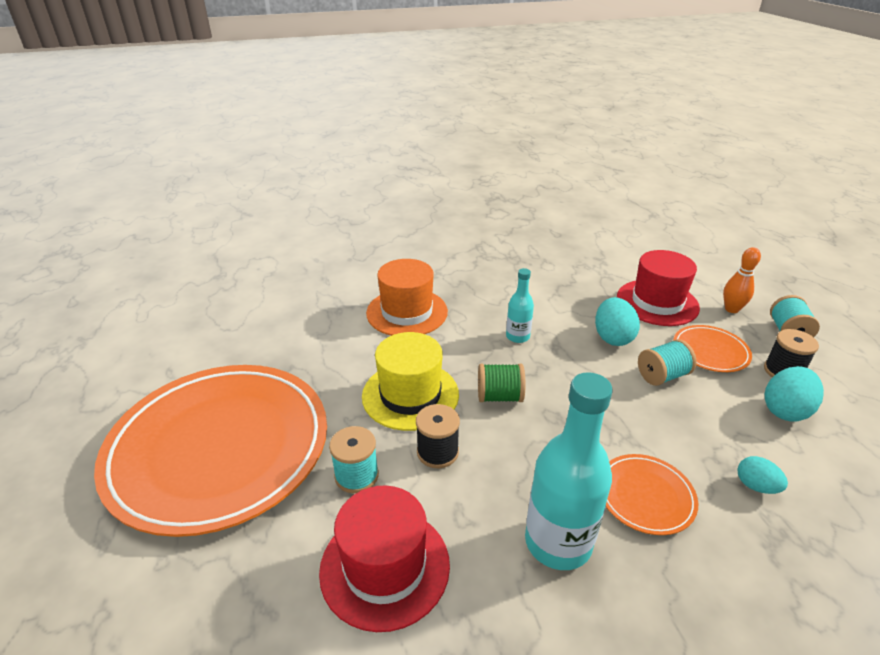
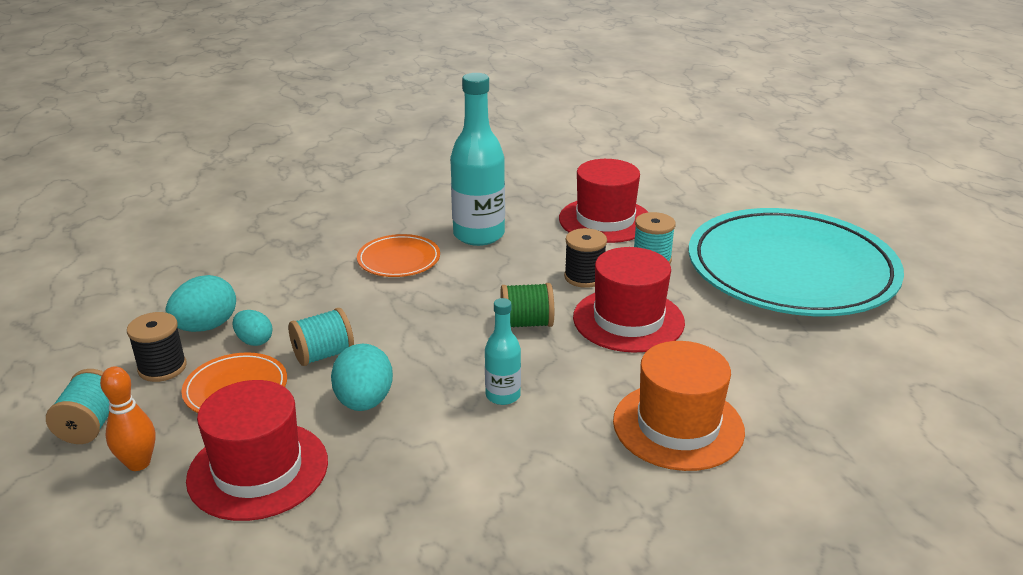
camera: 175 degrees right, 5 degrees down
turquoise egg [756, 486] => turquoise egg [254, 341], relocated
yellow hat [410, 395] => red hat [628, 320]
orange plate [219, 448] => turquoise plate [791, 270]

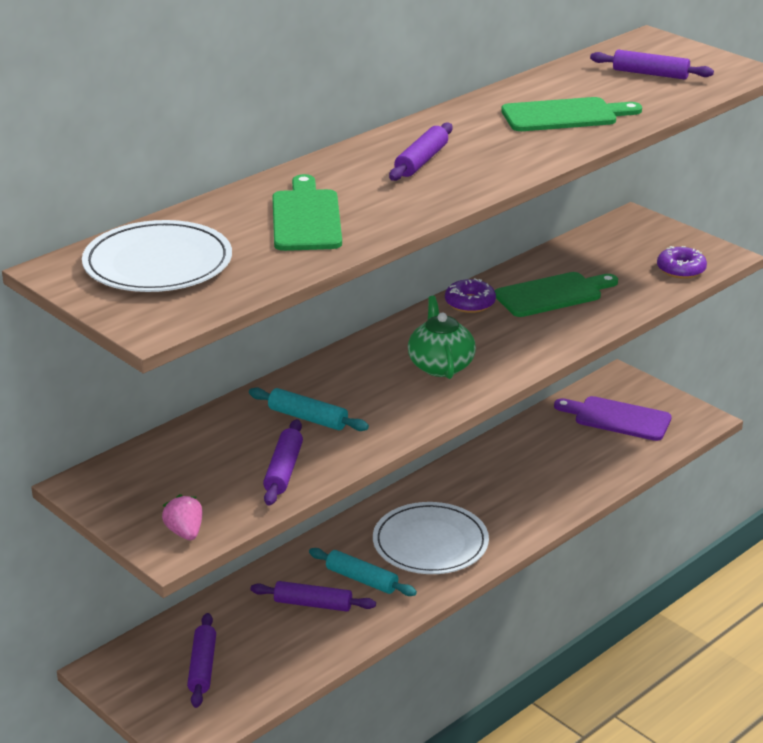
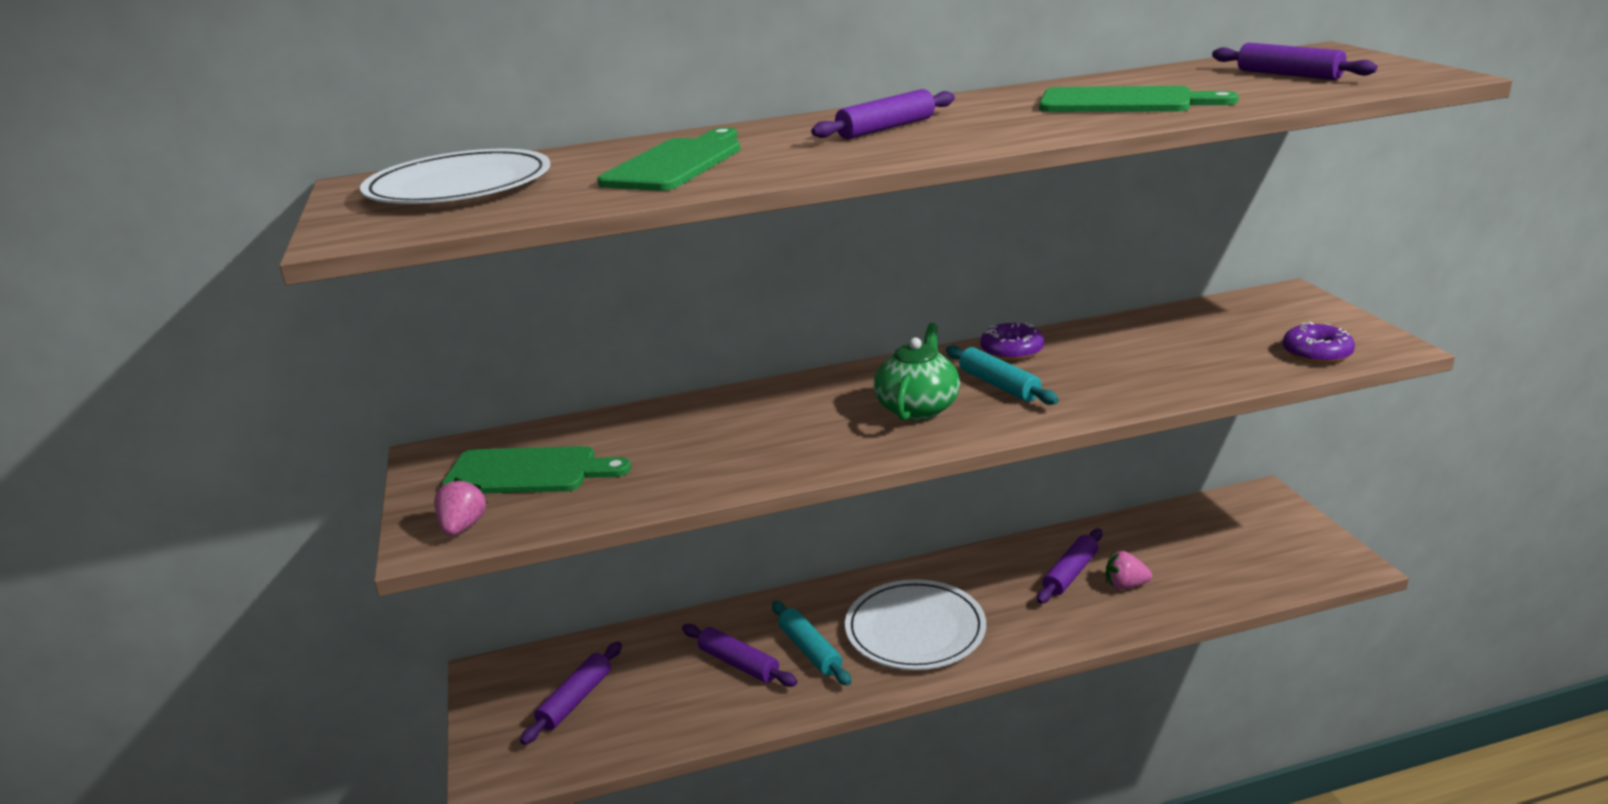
camera: 30 degrees right, 5 degrees down
green cutting board [552, 294] => green cutting board [528, 472], relocated
turquoise rolling pin [308, 418] => turquoise rolling pin [999, 385], relocated
purple rolling pin [283, 470] => purple rolling pin [1070, 574], relocated
nothing => pink strawberry [1125, 585]
purple cutting board [618, 418] => nothing

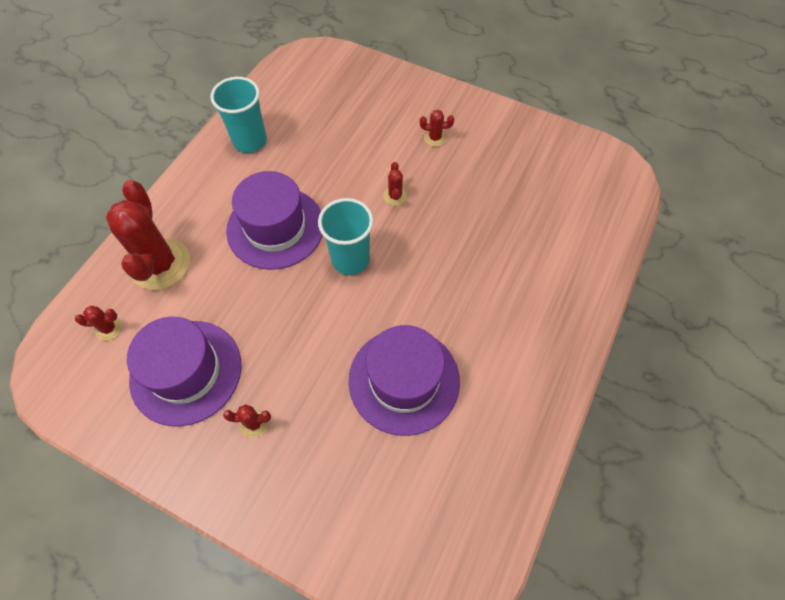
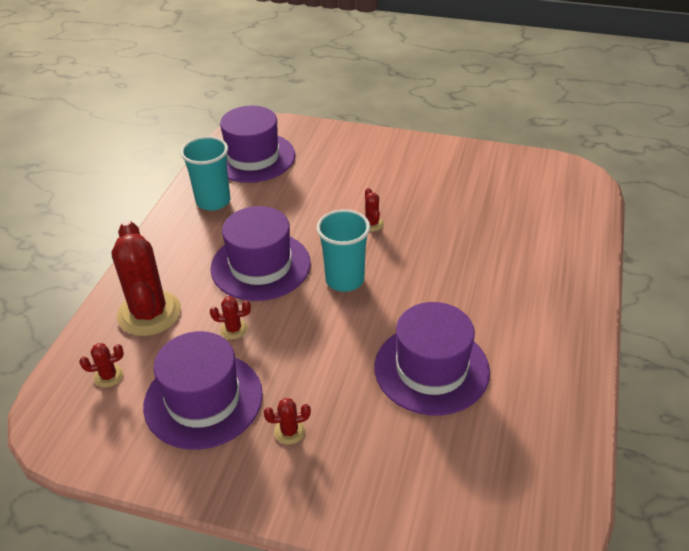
camera: 10 degrees left, 20 degrees down
red cactus [435, 138] => red cactus [233, 329], relocated
nothing => purple hat [253, 157]

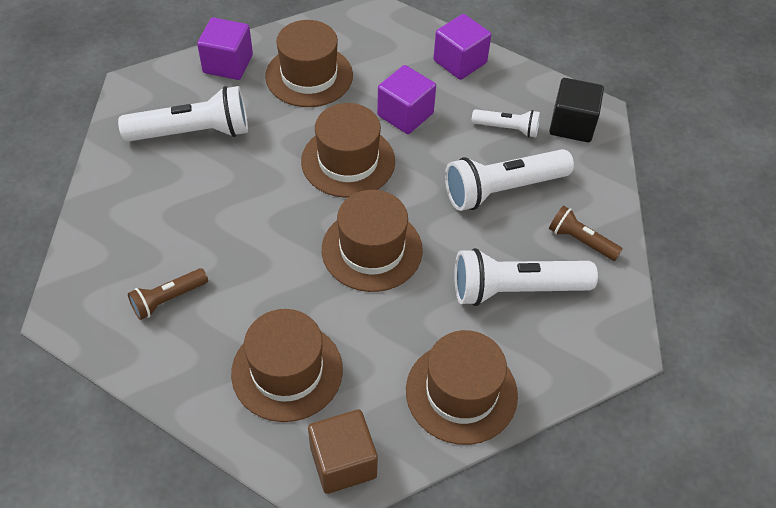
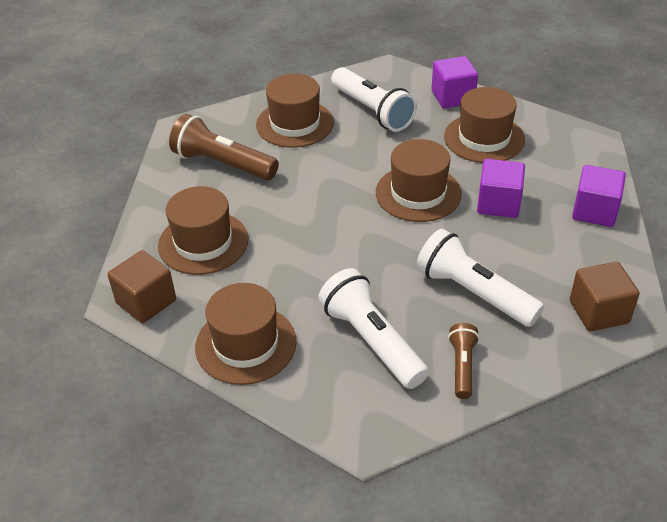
camera: 65 degrees right, 10 degrees down
brown flashlight [168, 299] => brown flashlight [223, 164], x1.81
brown hat [372, 249] => brown hat [295, 124], relocated
black cube [572, 125] => brown cube [599, 312]
white flashlight [507, 128] => nothing

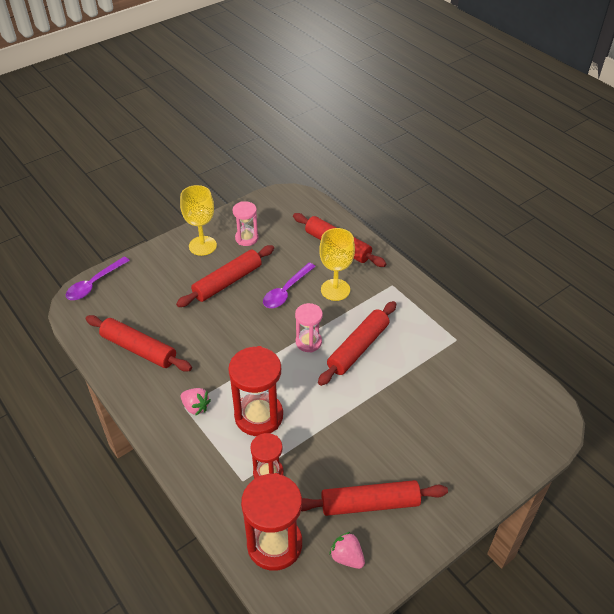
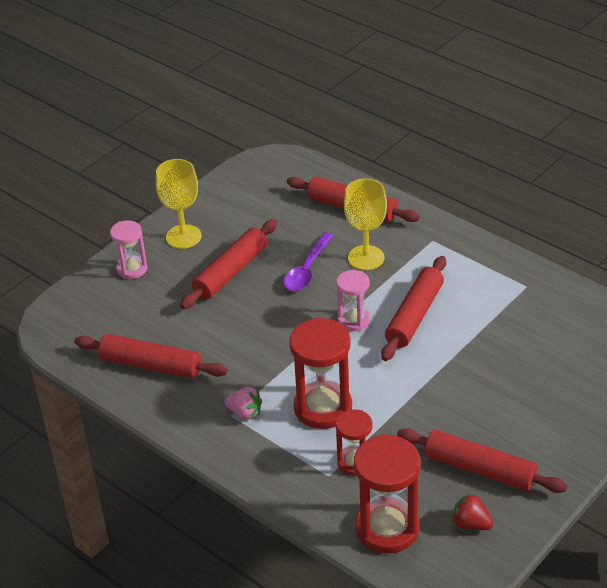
camera: 10 degrees left, 5 degrees down
pink hourglass [246, 238] => pink hourglass [132, 269], relocated
red rolling pin [370, 504] => red rolling pin [479, 469], 45 degrees clockwise
pink strawberry [347, 557] => red strawberry [471, 524]
purple spoon [94, 284] => nothing

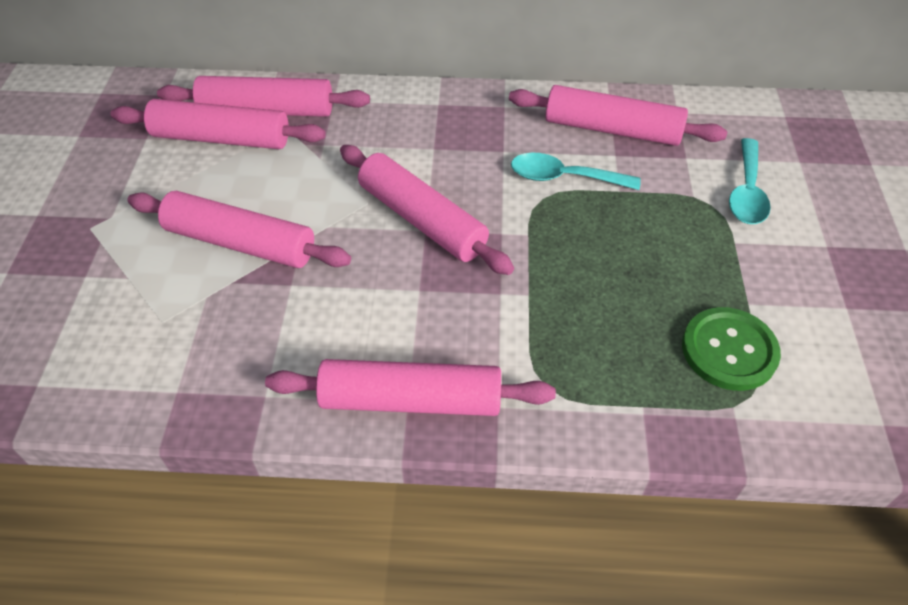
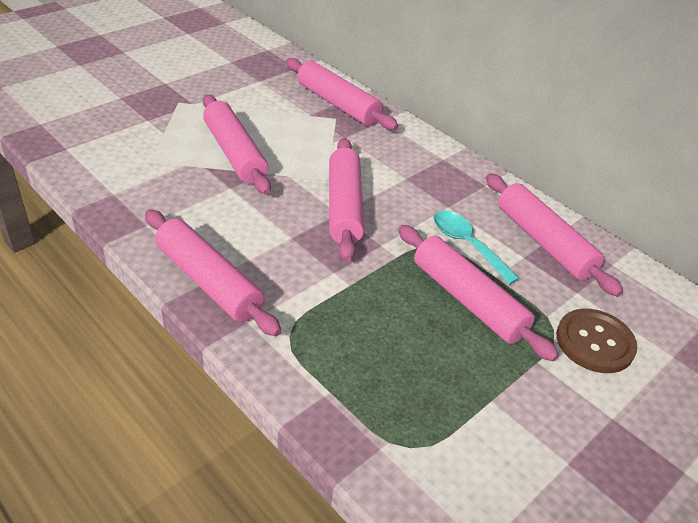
camera: 40 degrees right, 10 degrees down
pink rolling pin [221, 138] => pink rolling pin [467, 300], relocated
turquoise spoon [747, 192] => brown button [595, 342]
green button [729, 350] => nothing

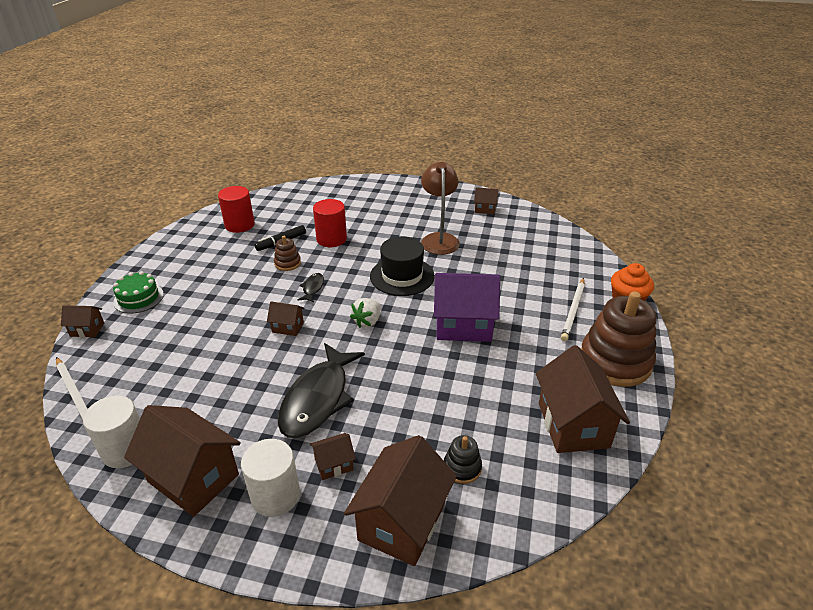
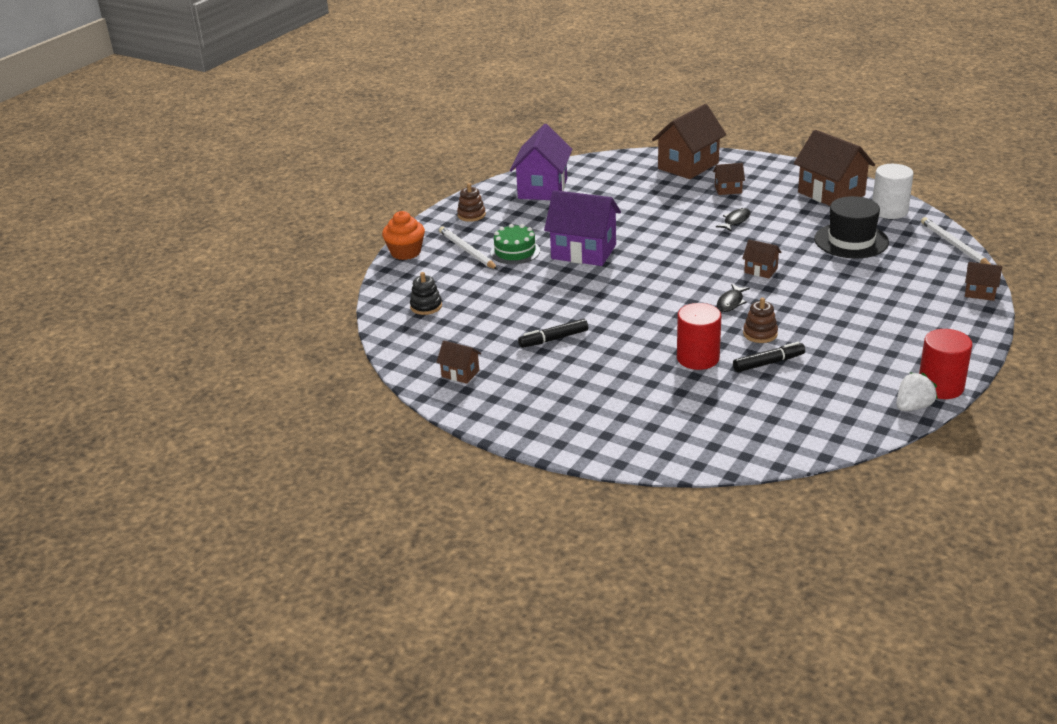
camera: 160 degrees left, 5 degrees down
black stacking toy [462, 468] => black stacking toy [426, 306], relocated
white pencil [573, 311] => white pencil [467, 251], 75 degrees counterclockwise
brown stacking toy [615, 361] => brown stacking toy [471, 215], x0.46
green cake [138, 298] => green cake [515, 251], relocated
brown house [573, 425] => purple house [542, 189]
brown lamp [439, 239] => black marker [554, 339]
black fish [318, 399] => black fish [735, 221], x0.44
black hat [402, 276] => black hat [851, 241], relocated
white strawberry [367, 321] => white strawberry [913, 407], relocated
red cylinder [239, 225] => red cylinder [940, 386], relocated
white cylinder [275, 495] => nothing

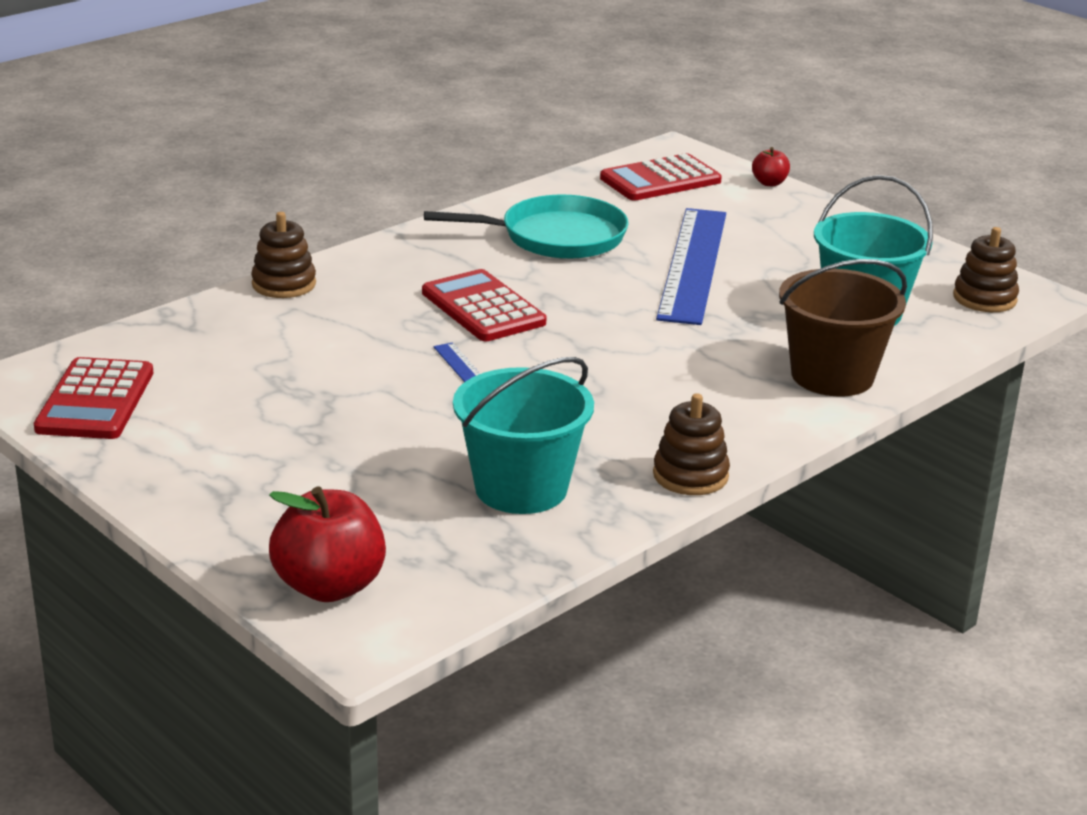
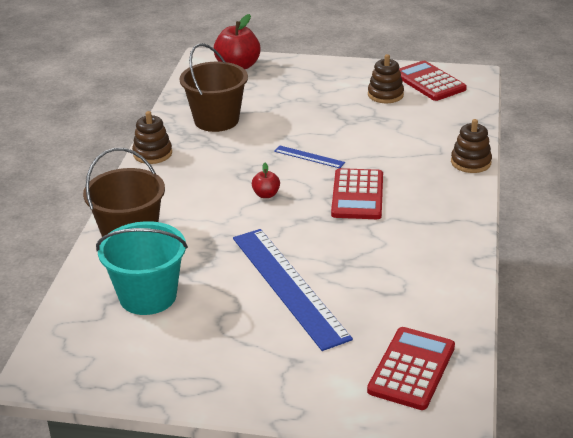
camera: 145 degrees right, 5 degrees up
turquoise bucket [521, 488] => brown bucket [216, 120]
red apple [769, 183] => red apple [266, 195], relocated
red calculator [483, 308] => red calculator [357, 195], 75 degrees clockwise
brown stacking toy [984, 298] => brown stacking toy [385, 95], relocated
turquoise pan [557, 237] => nothing

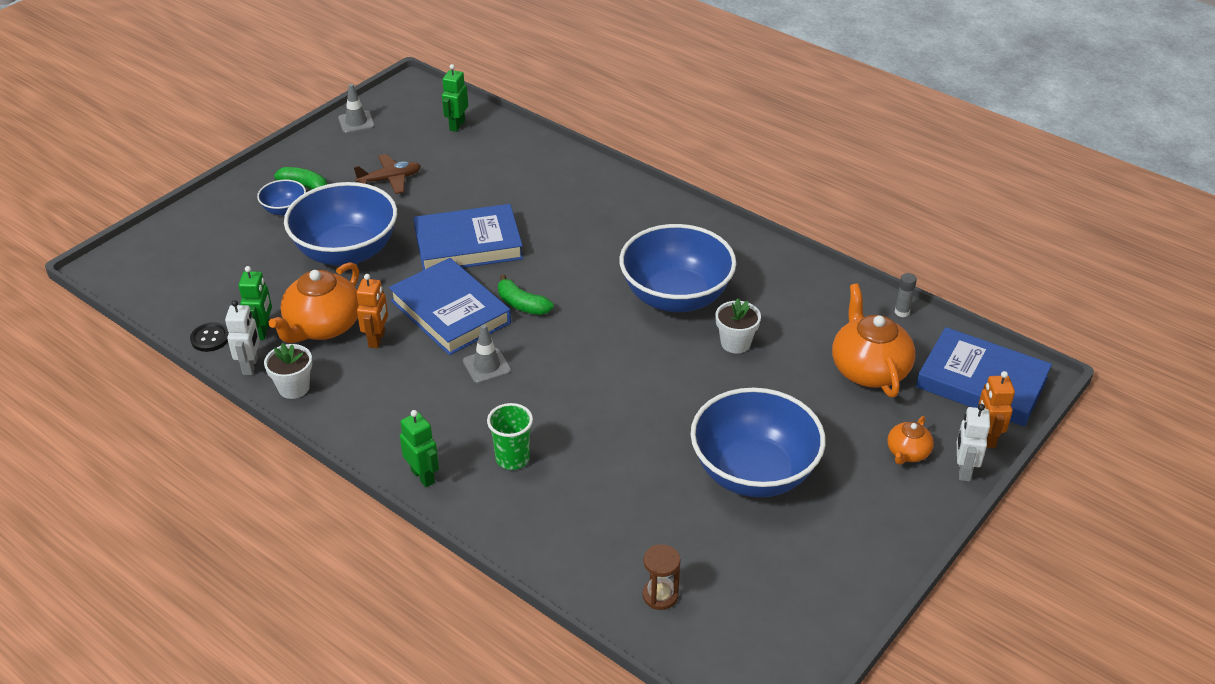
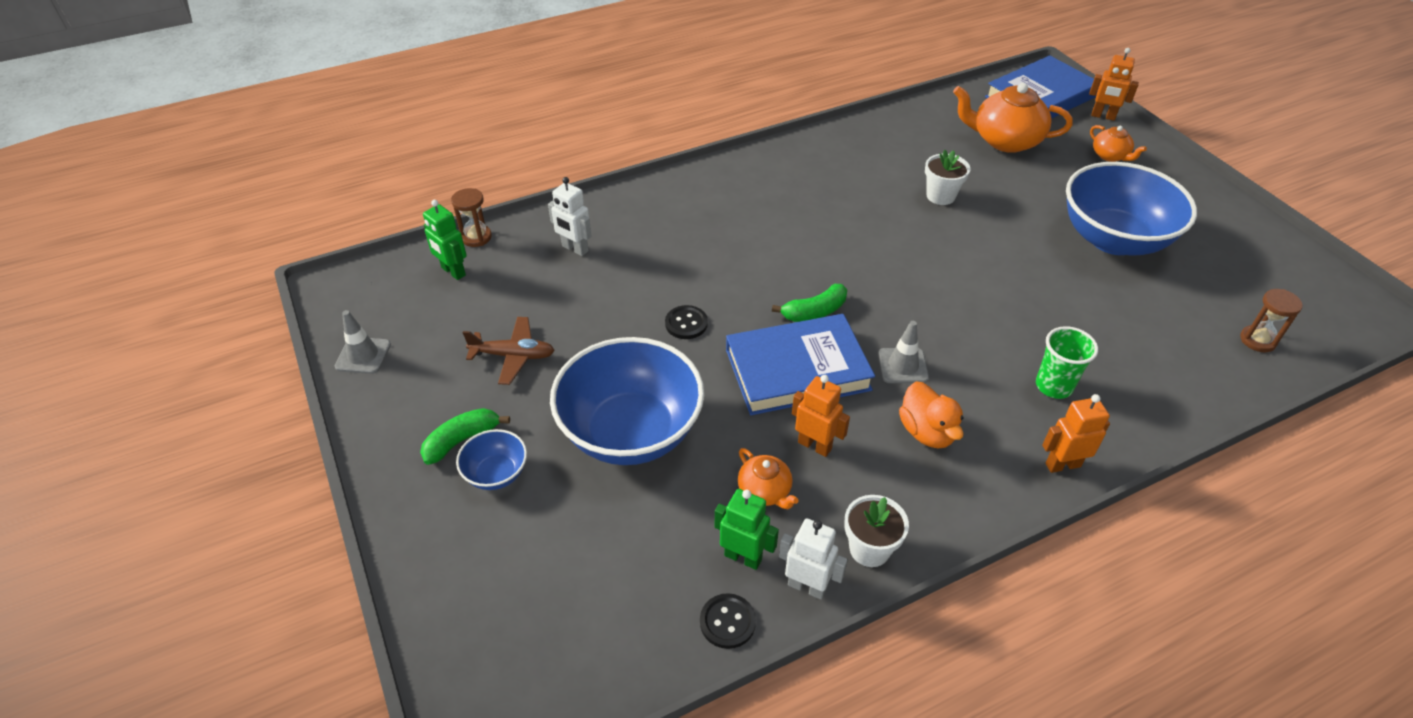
camera: 65 degrees left, 5 degrees up
nothing => brown hourglass [476, 237]
brown plane [390, 180] => brown plane [513, 356], 90 degrees clockwise
white robot [963, 470] => white robot [574, 249], relocated
blue book [468, 244] => black button [686, 323]
orange teapot [323, 326] => orange teapot [765, 491], x0.52
nothing => orange duck [927, 432]
green robot [423, 476] => orange robot [1062, 464]
blue bowl [676, 297] => nothing
grey glue stick [902, 312] => nothing

